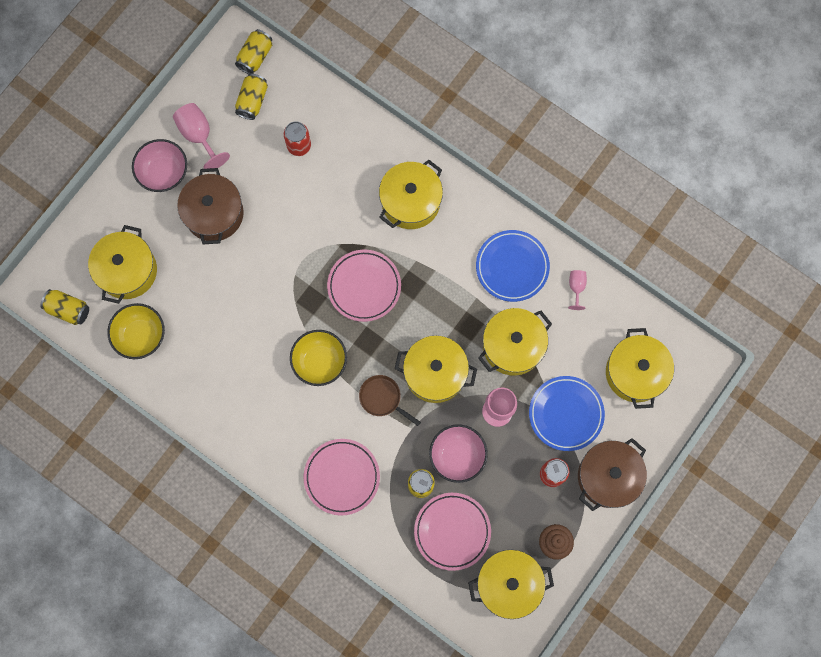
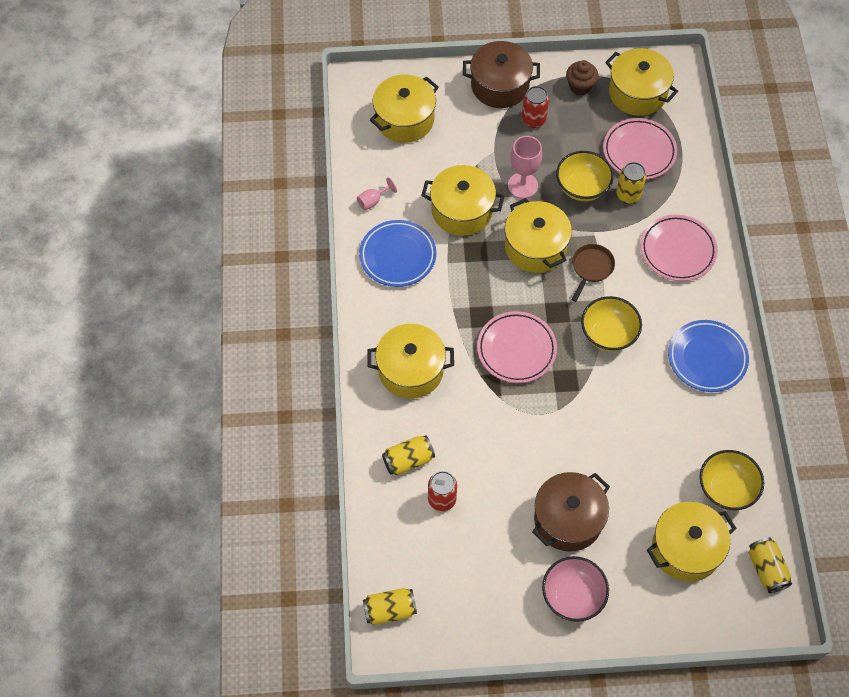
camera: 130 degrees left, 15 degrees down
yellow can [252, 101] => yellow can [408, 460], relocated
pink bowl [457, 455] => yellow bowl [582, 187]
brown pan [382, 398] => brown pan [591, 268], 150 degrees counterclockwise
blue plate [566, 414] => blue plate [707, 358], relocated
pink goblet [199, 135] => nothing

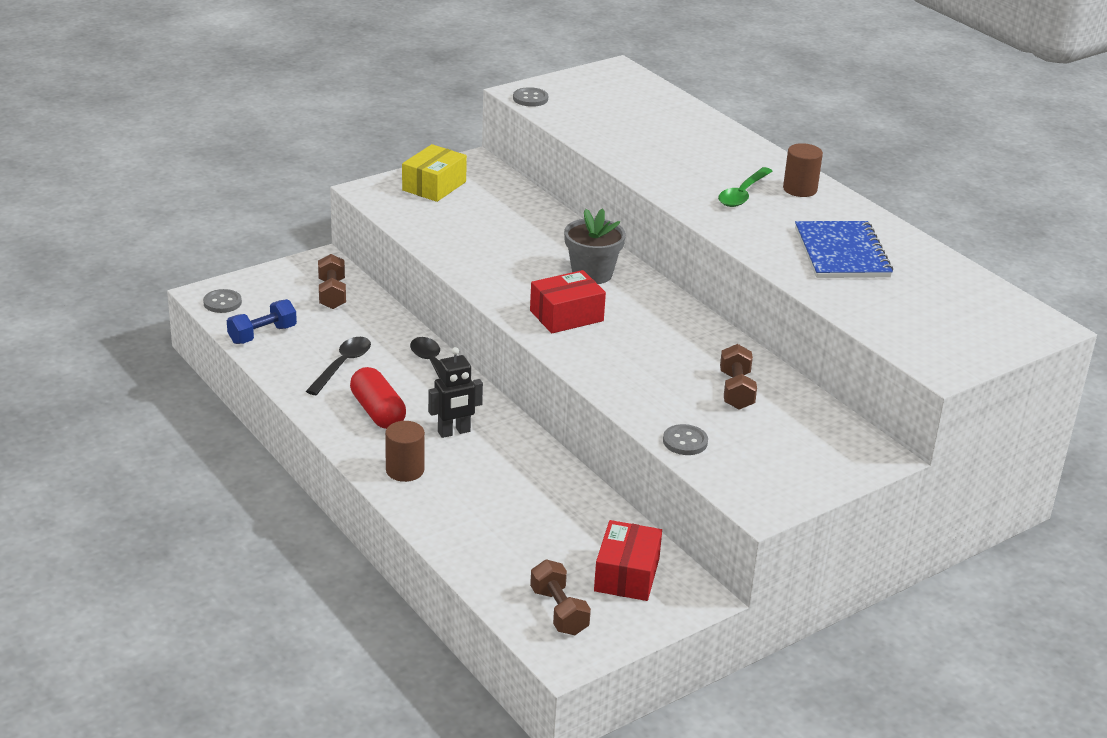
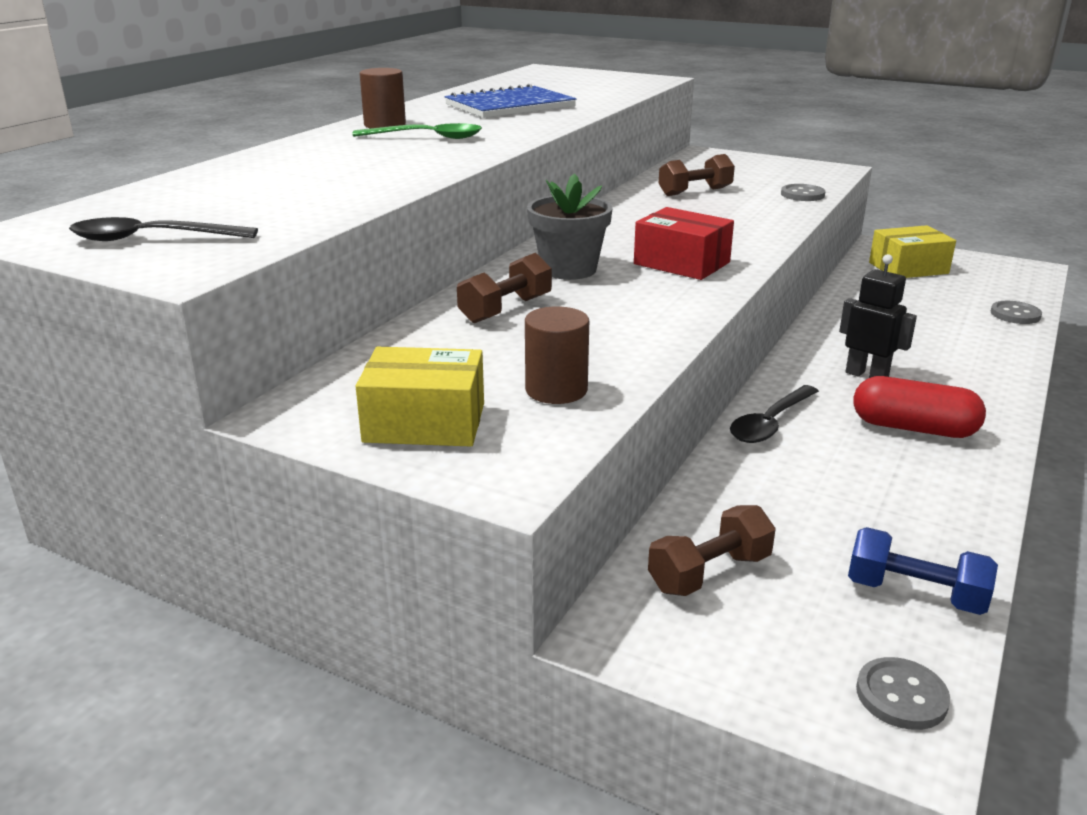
camera: 115 degrees left, 5 degrees down
black spoon [342, 365] => black spoon [151, 239], relocated
brown dumbbell [559, 611] => brown dumbbell [506, 309], relocated
brown cylinder [405, 470] => brown cylinder [556, 390], relocated
red capsule [378, 412] => red capsule [913, 428], 75 degrees clockwise
red box [626, 575] => yellow box [908, 268]
grey button [530, 99] => grey button [1015, 314], relocated

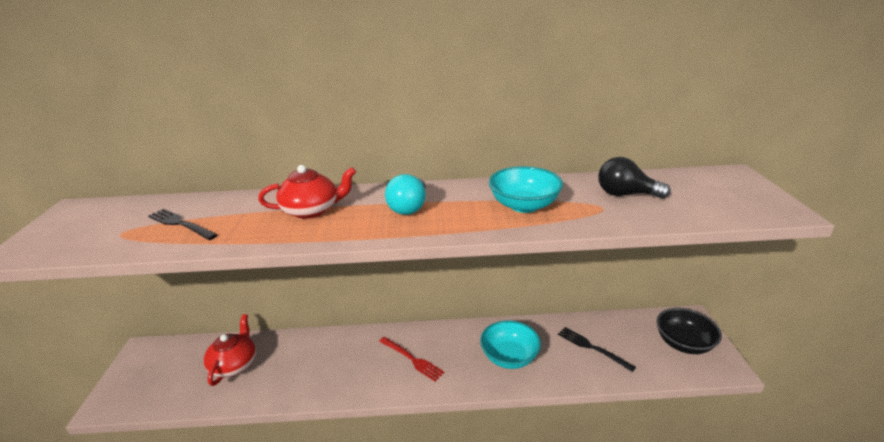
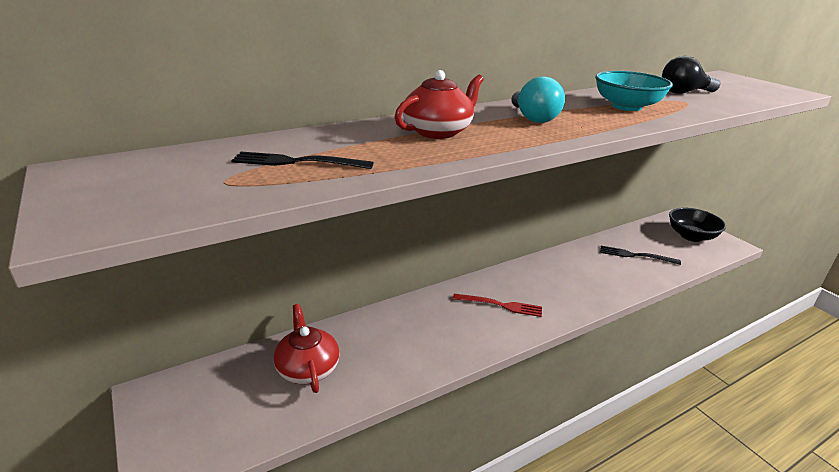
camera: 30 degrees left, 0 degrees up
turquoise bowl [509, 357] => nothing

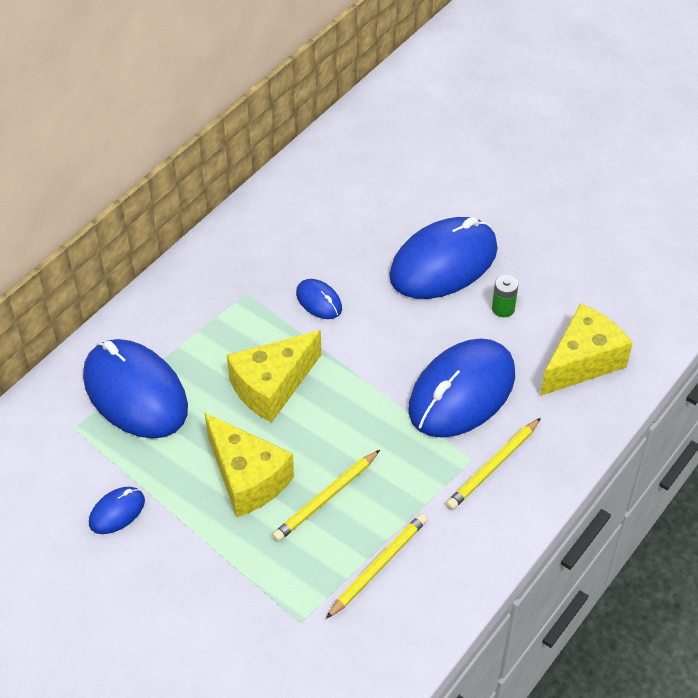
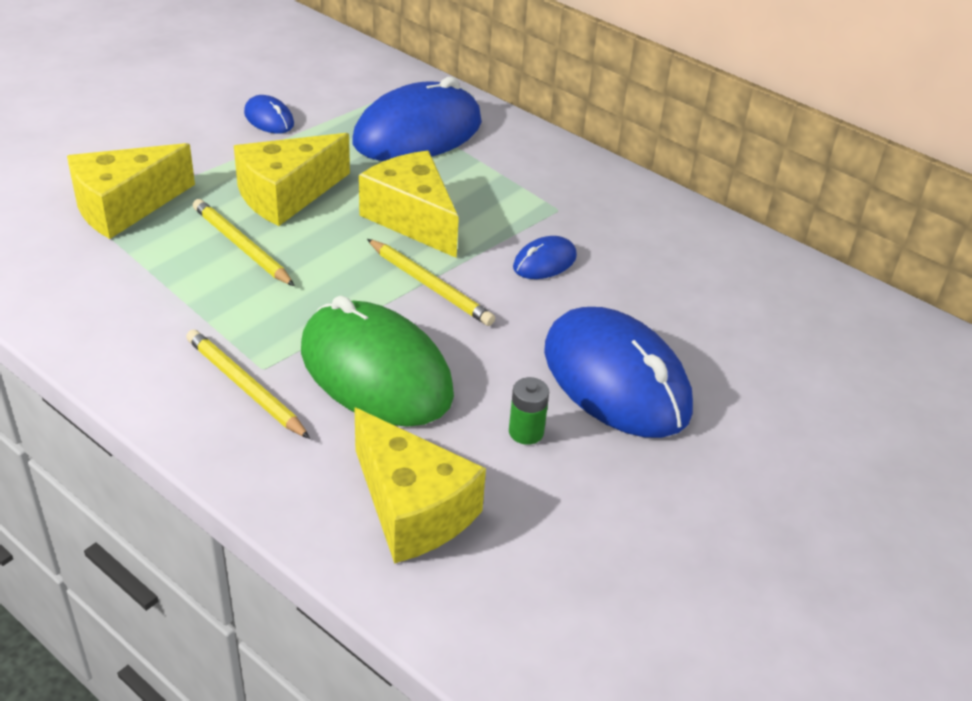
camera: 90 degrees right, 10 degrees down
nothing => yellow cheese [124, 207]
blue mouse [461, 392] => green mouse [375, 371]
yellow pencil [378, 566] => yellow pencil [430, 285], relocated

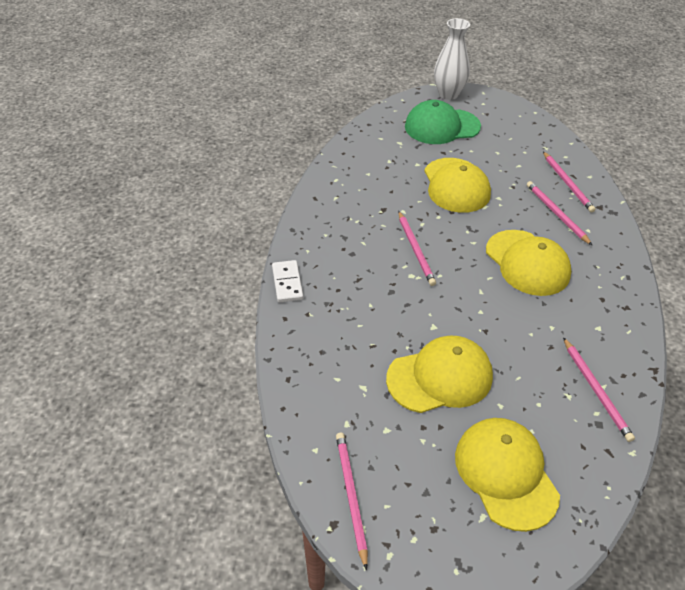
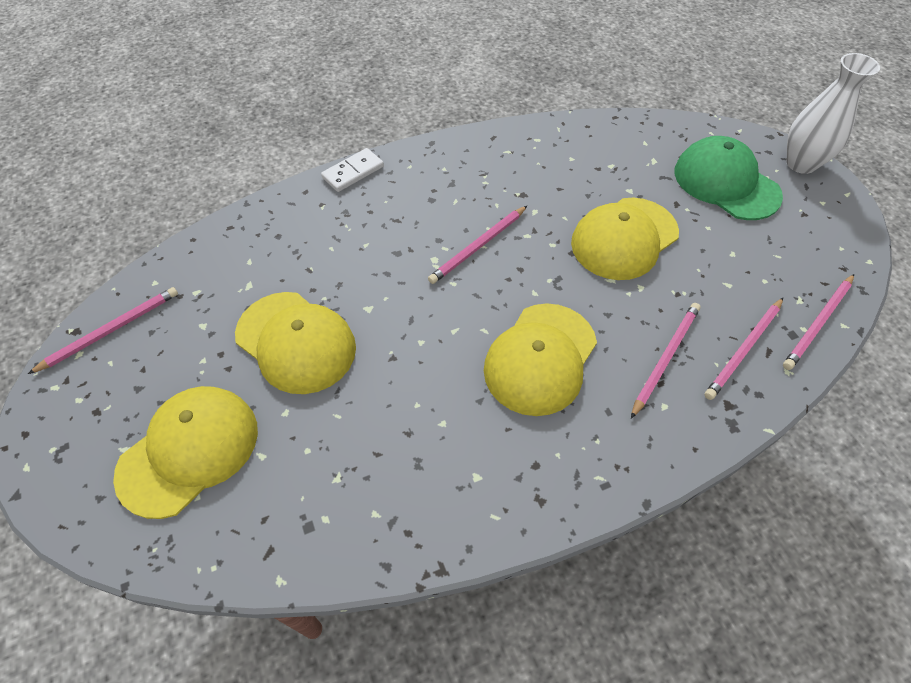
camera: 60 degrees right, 10 degrees up
pink pencil [596, 390] => pink pencil [818, 323], relocated

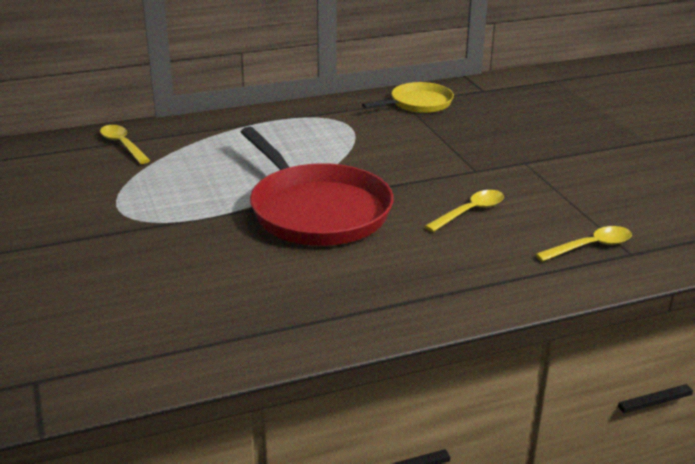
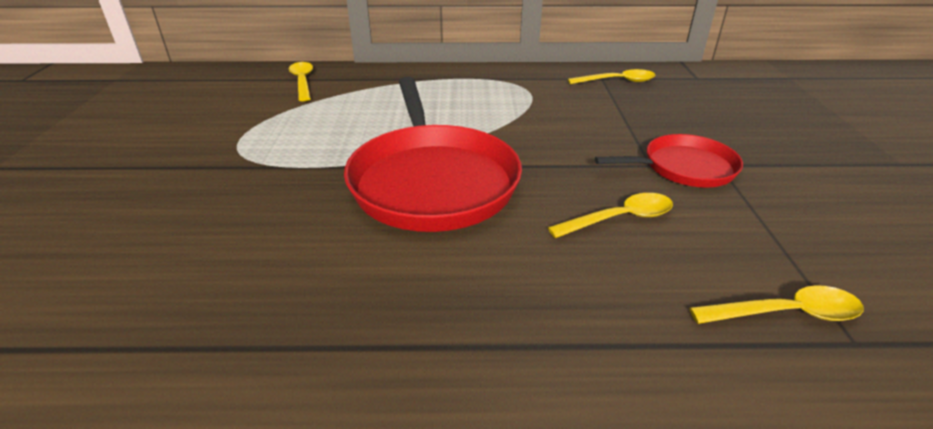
camera: 20 degrees right, 5 degrees up
yellow pan [418, 103] => yellow spoon [617, 81]
nothing => red pan [684, 168]

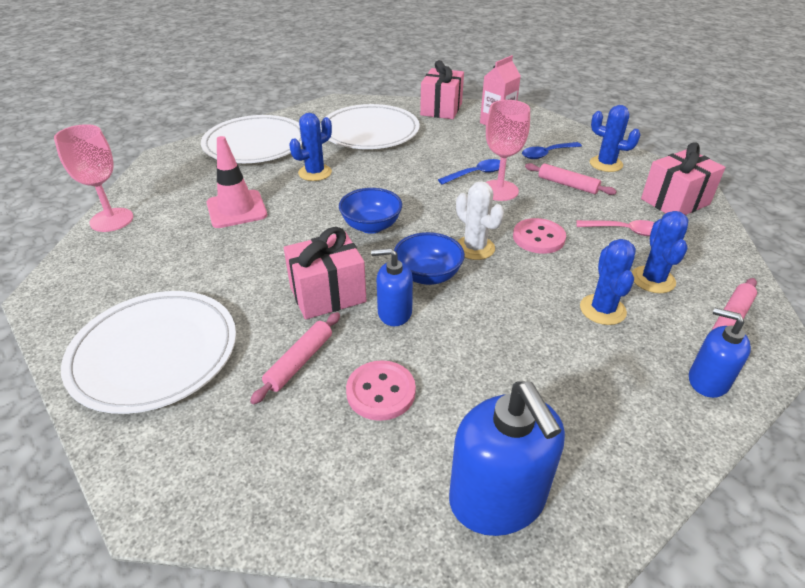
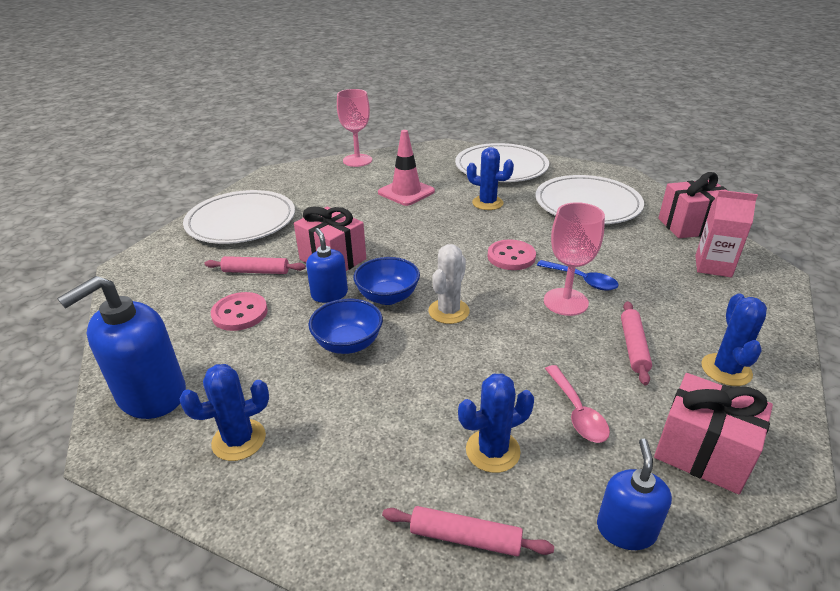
camera: 65 degrees right, 5 degrees down
blue cactus [602, 310] => blue cactus [239, 440], relocated
blue bowl [371, 226] => blue bowl [348, 344], relocated
pink button [538, 238] => pink button [511, 257], relocated
blue soap dispenser [707, 381] => blue soap dispenser [626, 529], relocated
blue spoon [546, 154] => nothing

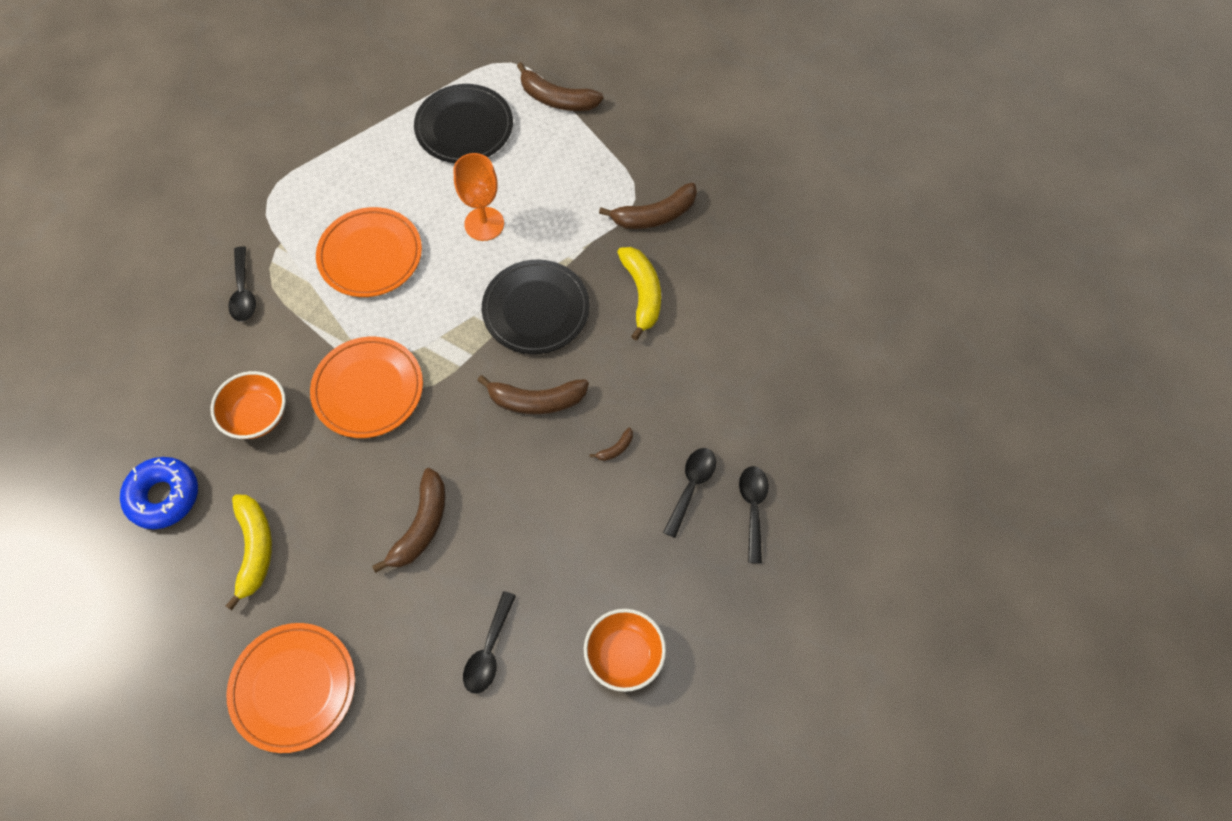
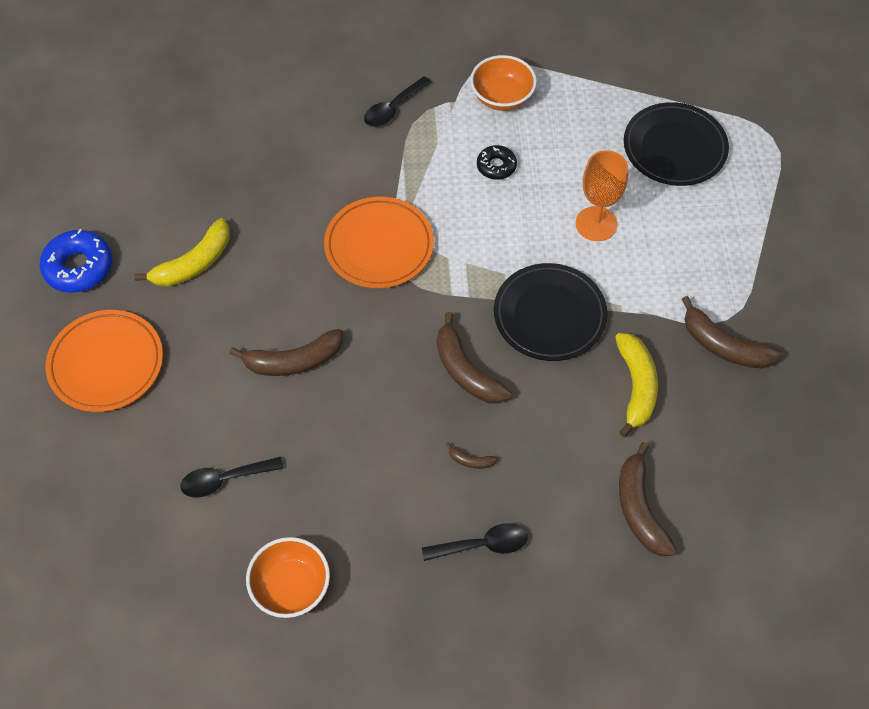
camera: 55 degrees right, 5 degrees down
blue donut [163, 496] => blue donut [78, 267], relocated
orange bowl [257, 416] => orange bowl [502, 97], relocated
orange plate [370, 255] => black donut [496, 166]
yellow banana [642, 294] => yellow banana [636, 386], 45 degrees counterclockwise
brown banana [557, 99] => brown banana [639, 509], relocated
black spoon [753, 508] => nothing

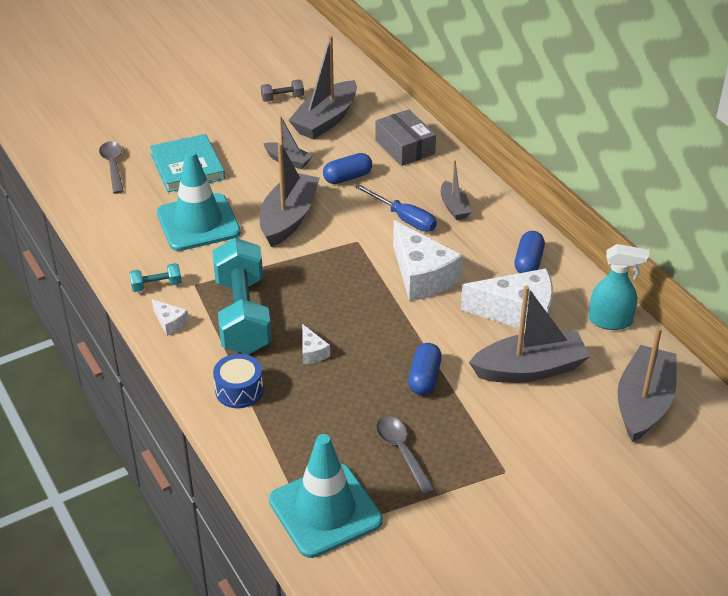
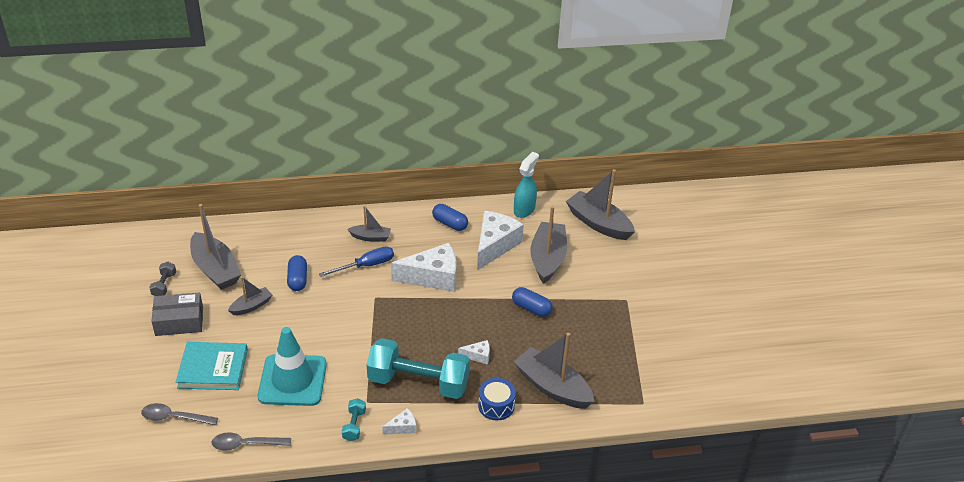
camera: 70 degrees left, 0 degrees up
grey box [405, 147] => grey box [179, 321], relocated
grey spoon [402, 452] => grey spoon [246, 444], relocated
grey boat [289, 218] => grey boat [552, 387], relocated
turquoise traffic cone [325, 510] => nothing

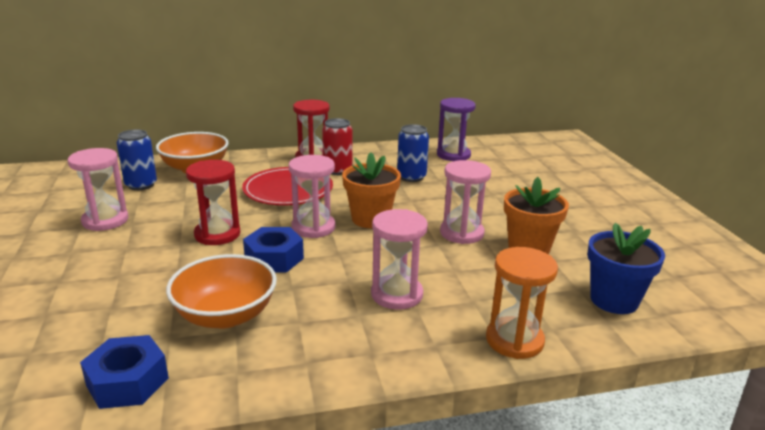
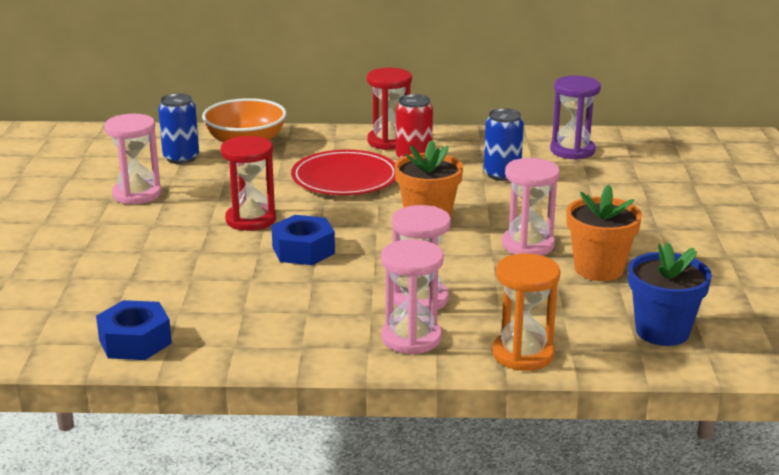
camera: 15 degrees right, 0 degrees up
pink hourglass [313, 227] => pink hourglass [411, 338], relocated
orange bowl [226, 315] => nothing

